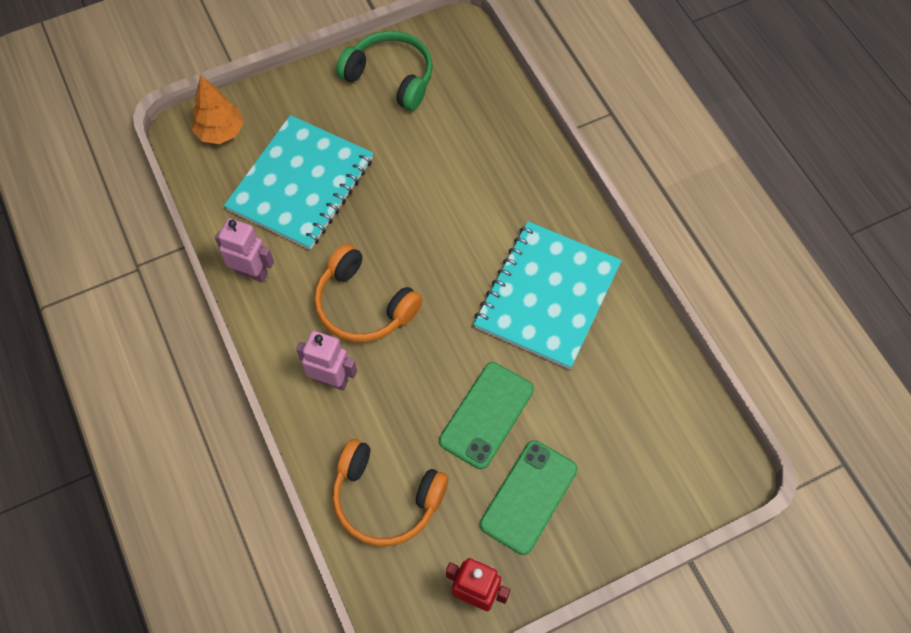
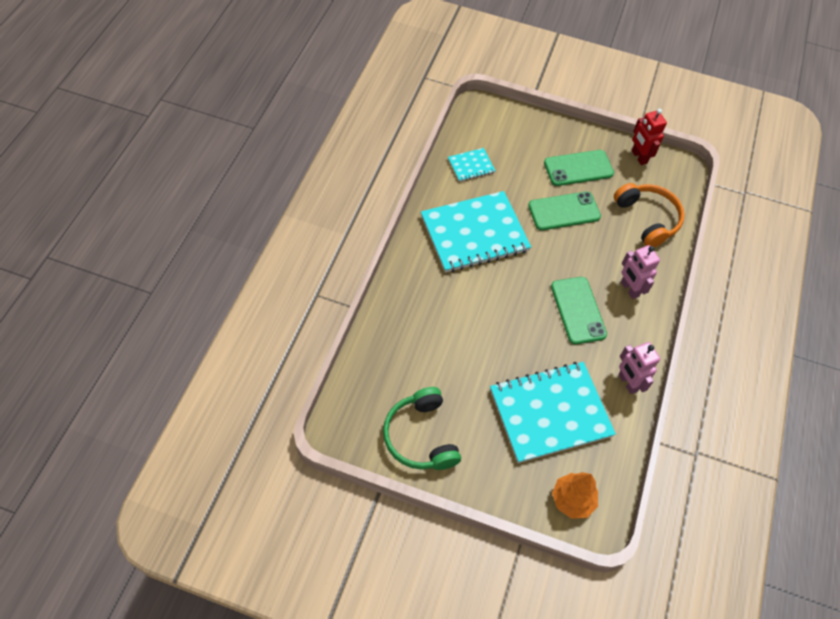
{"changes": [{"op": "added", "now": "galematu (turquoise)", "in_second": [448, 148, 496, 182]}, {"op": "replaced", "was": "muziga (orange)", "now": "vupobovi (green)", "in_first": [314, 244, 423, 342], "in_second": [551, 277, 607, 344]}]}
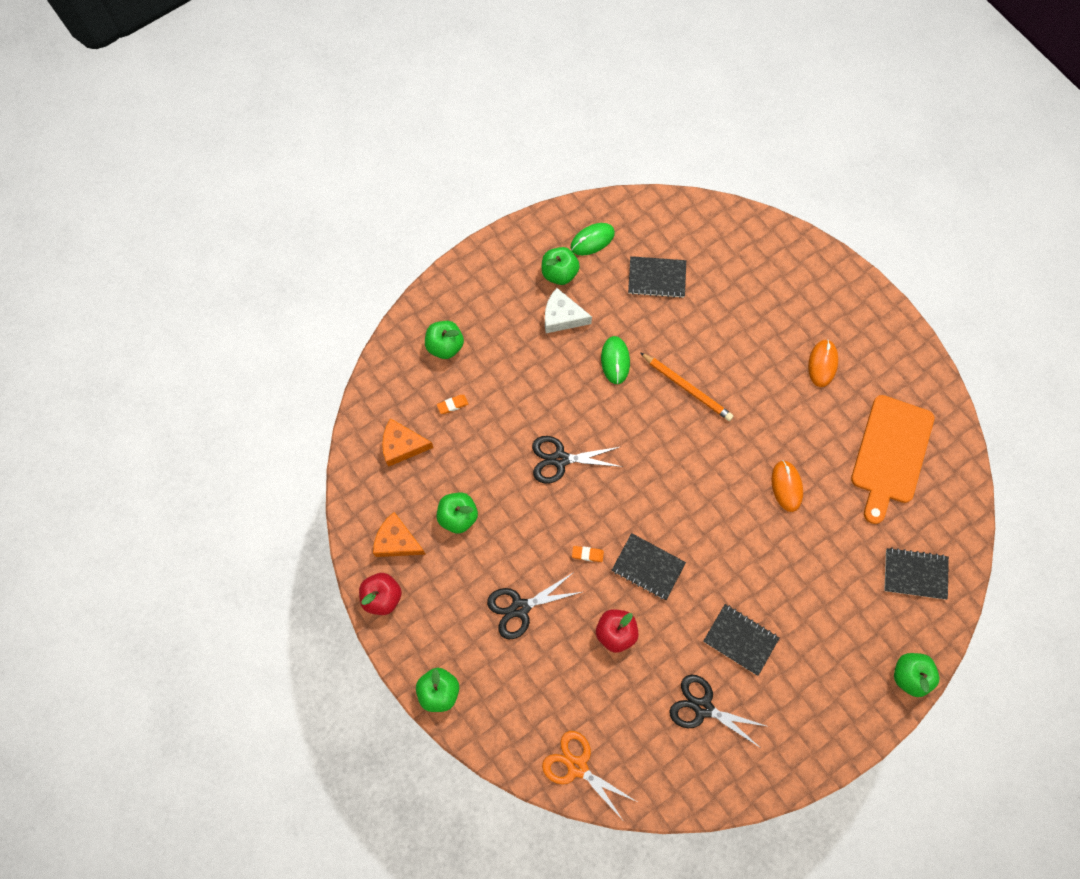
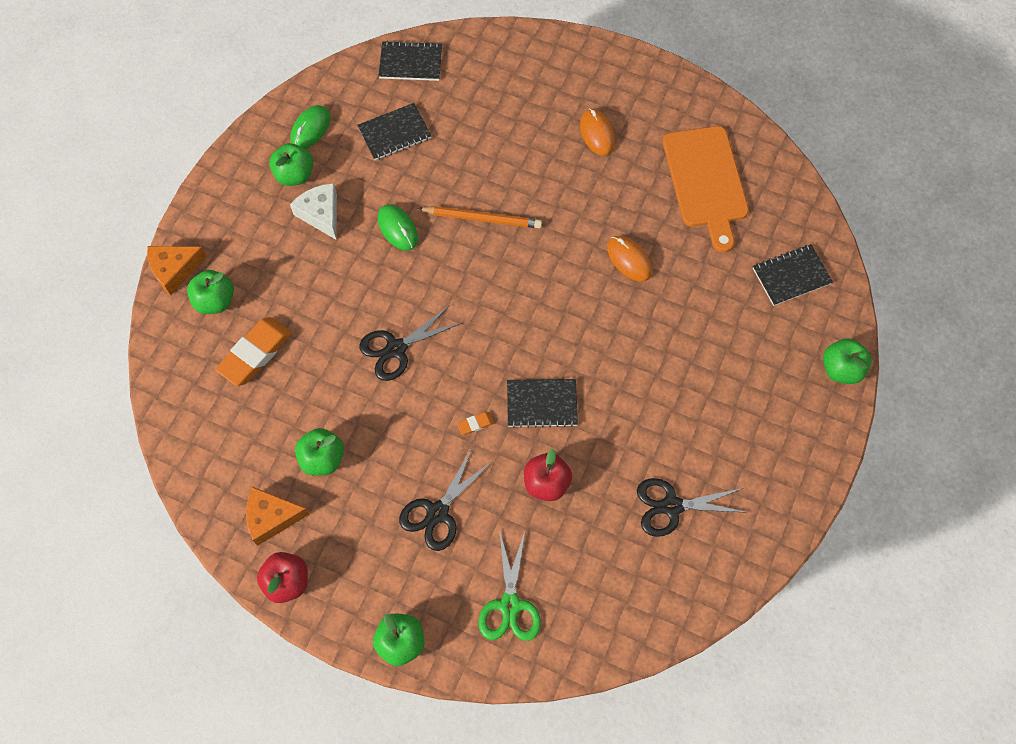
{"changes": [{"op": "moved", "was": "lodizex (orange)", "in_first": [382, 418, 434, 467], "in_second": [147, 246, 207, 295]}, {"op": "resized", "was": "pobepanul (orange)", "in_first": [437, 395, 468, 414], "in_second": [215, 317, 292, 386], "ratio": 2.29}, {"op": "turned", "was": "lodizex (white)", "in_first": [545, 288, 592, 333], "in_second": [290, 183, 337, 239], "clockwise": 75}, {"op": "moved", "was": "galematu (black)", "in_first": [703, 604, 779, 676], "in_second": [379, 40, 442, 81]}, {"op": "added", "now": "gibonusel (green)", "in_second": [479, 530, 541, 641]}, {"op": "removed", "was": "gibonusel (orange)", "in_first": [542, 731, 637, 820]}]}
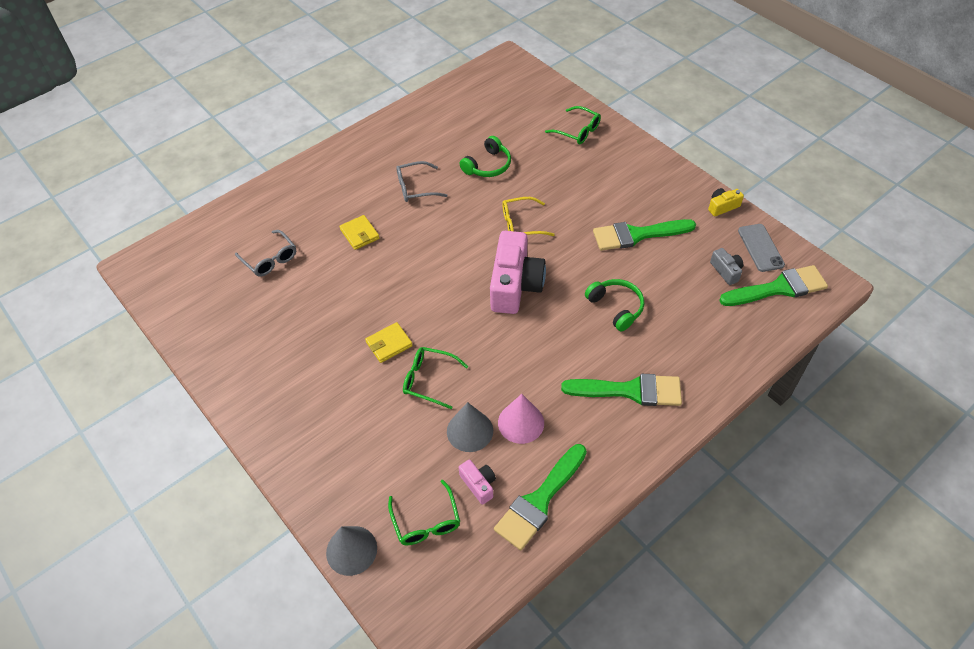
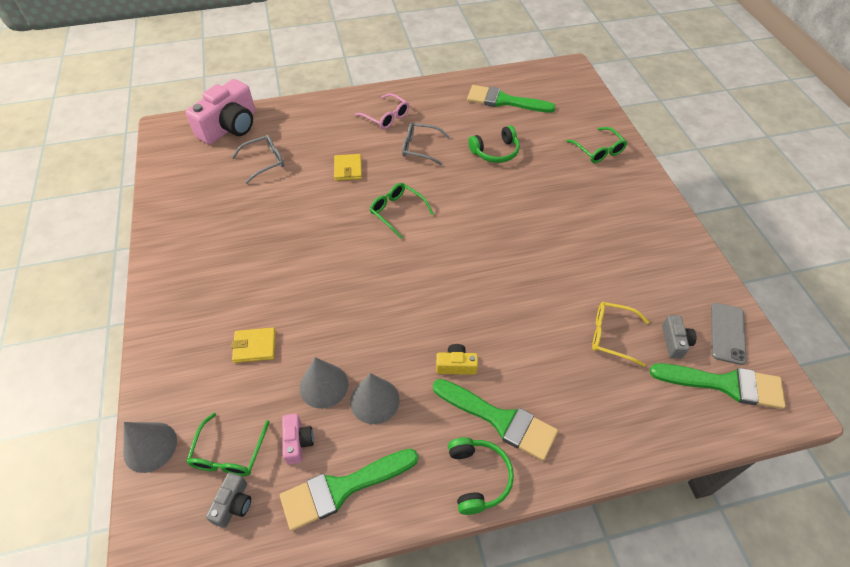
{"changes": [{"op": "moved", "was": "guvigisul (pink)", "in_first": [490, 231, 546, 314], "in_second": [186, 79, 255, 144]}, {"op": "added", "now": "guvigisul (grey)", "in_second": [206, 473, 251, 528]}, {"op": "turned", "was": "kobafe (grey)", "in_first": [235, 230, 296, 277], "in_second": [231, 135, 284, 184], "clockwise": -105}, {"op": "moved", "was": "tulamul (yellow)", "in_first": [365, 322, 413, 363], "in_second": [231, 327, 276, 363]}, {"op": "recoloured", "was": "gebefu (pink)", "now": "gebefu (grey)", "in_first": [498, 394, 544, 444], "in_second": [350, 373, 400, 424]}, {"op": "added", "now": "kobafe (pink)", "in_second": [355, 93, 409, 129]}, {"op": "moved", "was": "kobafe (green)", "in_first": [403, 347, 468, 409], "in_second": [370, 183, 434, 239]}, {"op": "moved", "was": "guvigisul (yellow)", "in_first": [708, 188, 744, 217], "in_second": [436, 344, 478, 375]}, {"op": "moved", "was": "muziga (green)", "in_first": [585, 279, 644, 331], "in_second": [448, 437, 514, 515]}, {"op": "moved", "was": "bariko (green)", "in_first": [593, 219, 696, 251], "in_second": [467, 85, 556, 113]}, {"op": "moved", "was": "kobafe (yellow)", "in_first": [502, 197, 555, 236], "in_second": [592, 302, 649, 367]}]}
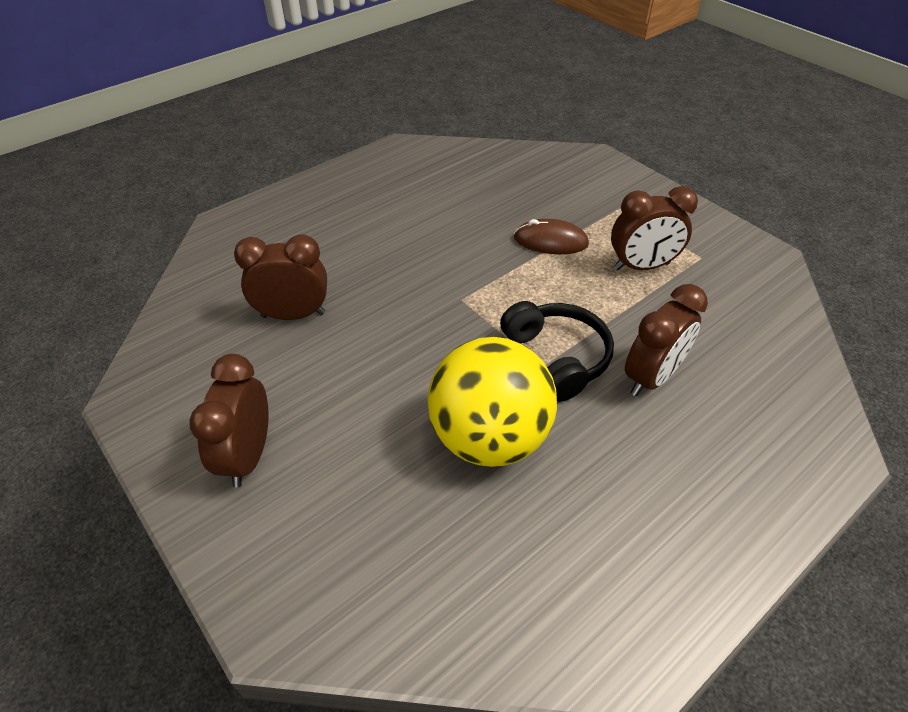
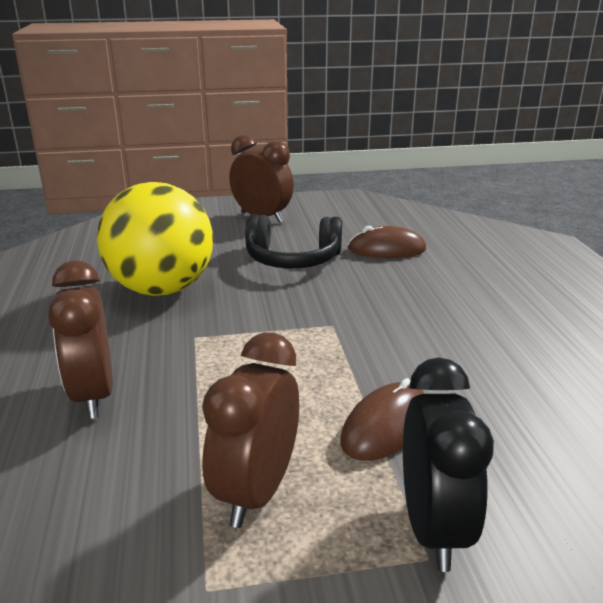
{"changes": [{"op": "moved", "was": "muziga (black)", "in_first": [500, 301, 614, 402], "in_second": [245, 214, 342, 268]}, {"op": "replaced", "was": "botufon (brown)", "now": "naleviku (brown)", "in_first": [234, 234, 327, 320], "in_second": [348, 226, 426, 258]}, {"op": "added", "now": "botufon (black)", "in_second": [403, 358, 494, 572]}]}
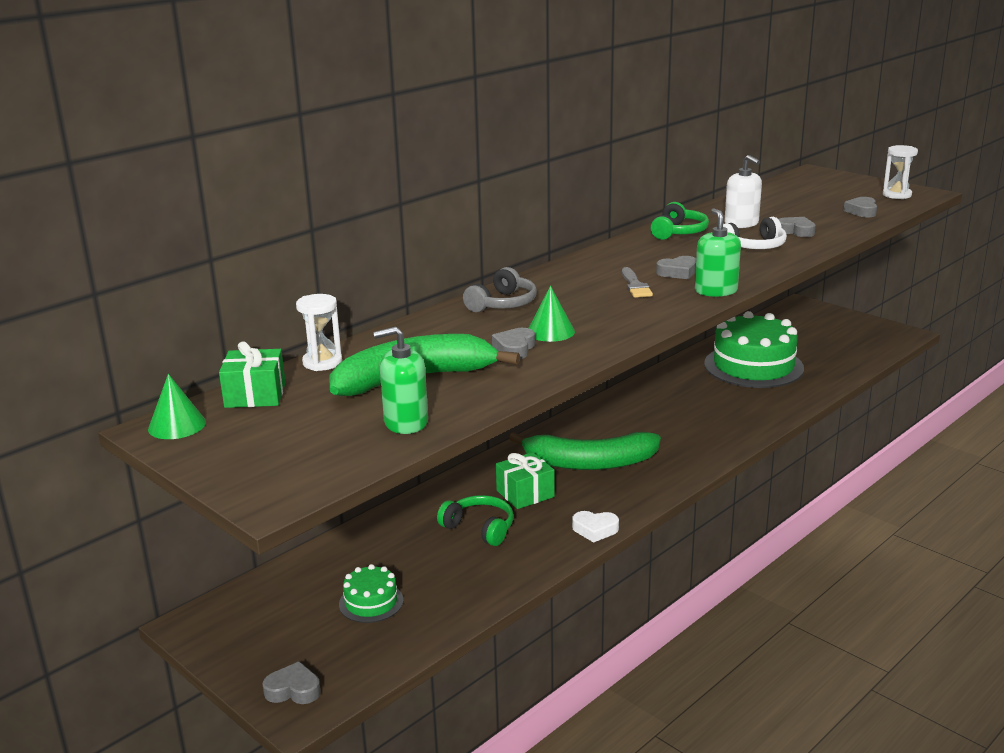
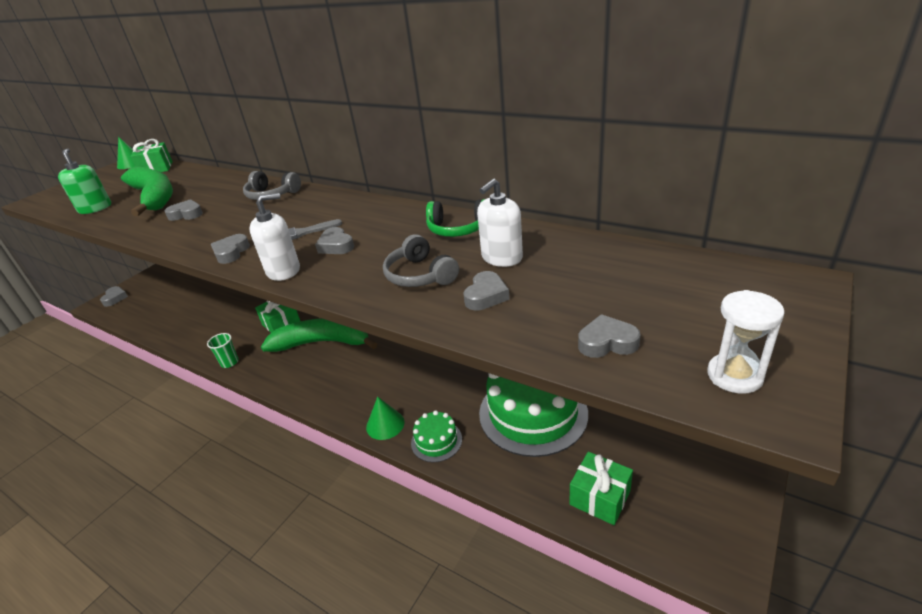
{"changes": [{"op": "replaced", "was": "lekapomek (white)", "now": "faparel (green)", "in_first": [572, 511, 619, 543], "in_second": [207, 333, 239, 368]}, {"op": "added", "now": "lekapomek (grey)", "in_second": [211, 234, 250, 264]}, {"op": "recoloured", "was": "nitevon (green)", "now": "nitevon (white)", "in_first": [695, 208, 741, 297], "in_second": [250, 193, 300, 281]}, {"op": "turned", "was": "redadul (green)", "in_first": [509, 432, 661, 470], "in_second": [261, 319, 377, 352], "clockwise": 105}, {"op": "moved", "was": "gebefu (green)", "in_first": [529, 286, 575, 342], "in_second": [366, 397, 405, 440]}, {"op": "recoloured", "was": "muziga (white)", "now": "muziga (grey)", "in_first": [723, 217, 787, 249], "in_second": [383, 234, 459, 287]}, {"op": "moved", "was": "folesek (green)", "in_first": [339, 564, 403, 623], "in_second": [411, 411, 462, 462]}, {"op": "added", "now": "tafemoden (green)", "in_second": [569, 452, 633, 525]}, {"op": "removed", "was": "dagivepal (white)", "in_first": [296, 294, 342, 371]}, {"op": "removed", "was": "muziga (green)", "in_first": [437, 495, 514, 546]}]}
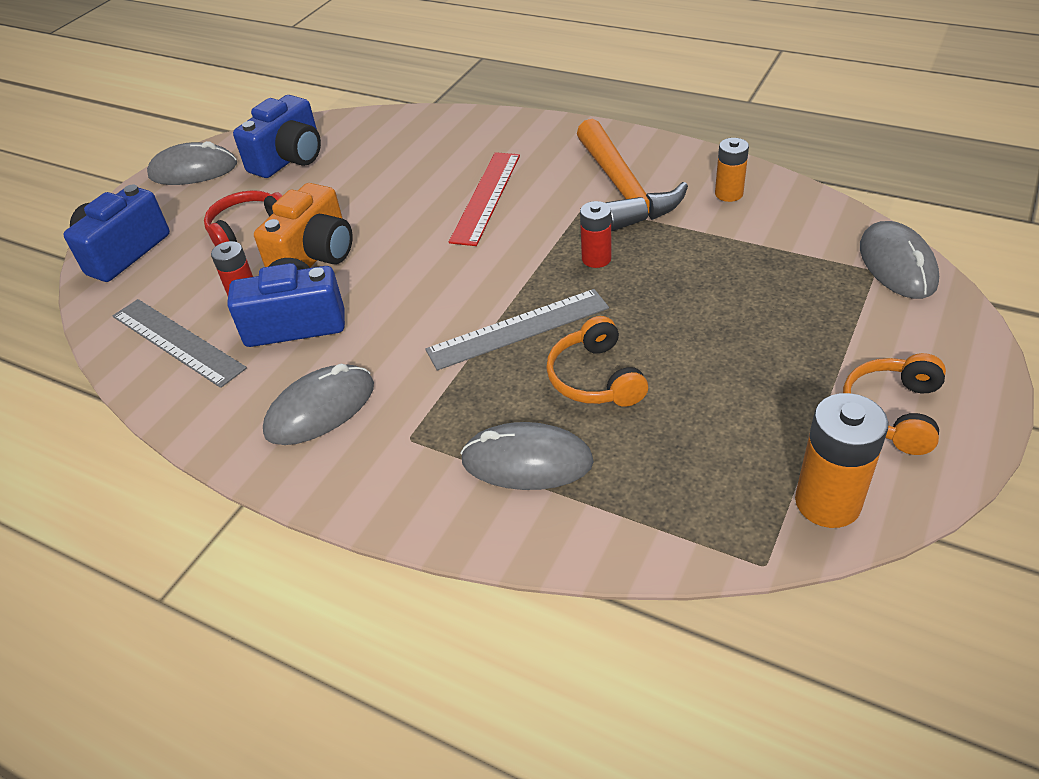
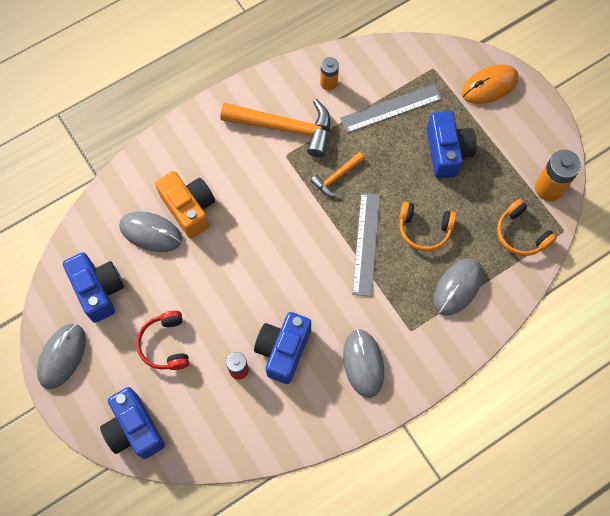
{"changes": [{"op": "moved", "was": "naleviku (grey)", "in_first": [860, 221, 939, 299], "in_second": [119, 211, 182, 252]}, {"op": "moved", "was": "guvigisul (orange)", "in_first": [254, 183, 353, 267], "in_second": [155, 171, 215, 239]}, {"op": "replaced", "was": "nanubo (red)", "now": "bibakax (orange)", "in_first": [580, 201, 612, 268], "in_second": [311, 152, 365, 196]}, {"op": "moved", "was": "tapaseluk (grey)", "in_first": [113, 299, 247, 388], "in_second": [340, 84, 442, 133]}, {"op": "added", "now": "guvigisul (blue)", "in_second": [427, 111, 476, 179]}, {"op": "added", "now": "naleviku (orange)", "in_second": [462, 64, 519, 104]}, {"op": "moved", "was": "muziga (orange)", "in_first": [843, 353, 946, 455], "in_second": [497, 199, 557, 256]}, {"op": "removed", "was": "tapaseluk (red)", "in_first": [449, 152, 520, 246]}]}
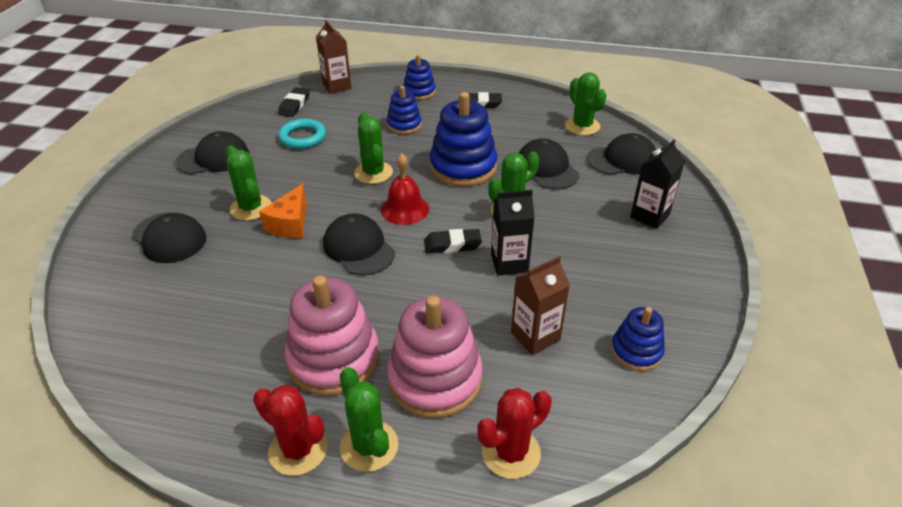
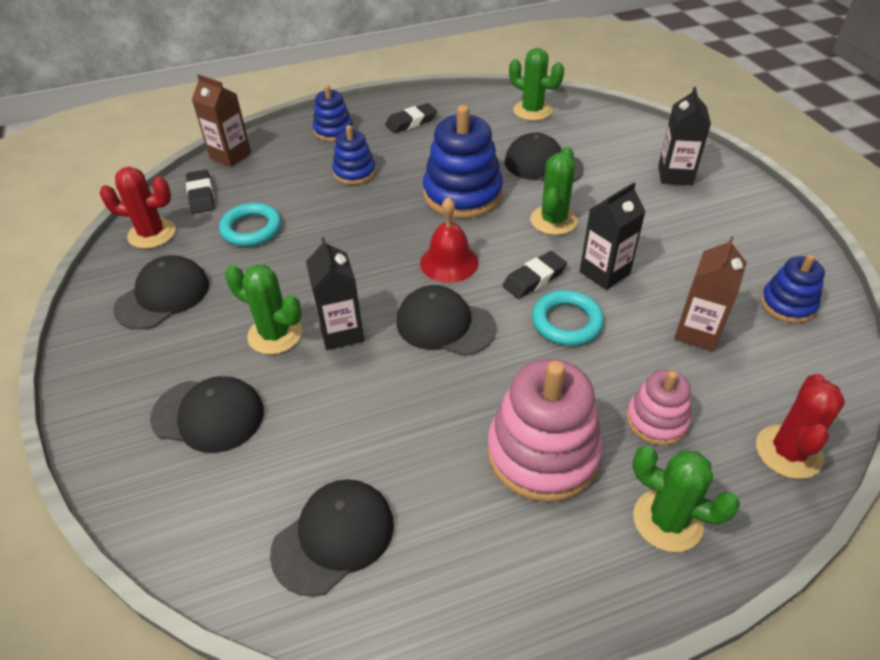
{"changes": [{"op": "moved", "was": "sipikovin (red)", "in_first": [253, 385, 328, 476], "in_second": [100, 167, 176, 249]}, {"op": "moved", "was": "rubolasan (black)", "in_first": [587, 133, 656, 175], "in_second": [270, 479, 394, 597]}, {"op": "replaced", "was": "lodizex (orange)", "now": "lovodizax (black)", "in_first": [259, 184, 307, 238], "in_second": [306, 237, 364, 350]}, {"op": "added", "now": "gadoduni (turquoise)", "in_second": [532, 290, 604, 346]}, {"op": "resized", "was": "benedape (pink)", "in_first": [387, 296, 483, 418], "in_second": [626, 370, 691, 445], "ratio": 0.56}, {"op": "removed", "was": "sipikovin (green)", "in_first": [354, 112, 393, 184]}]}
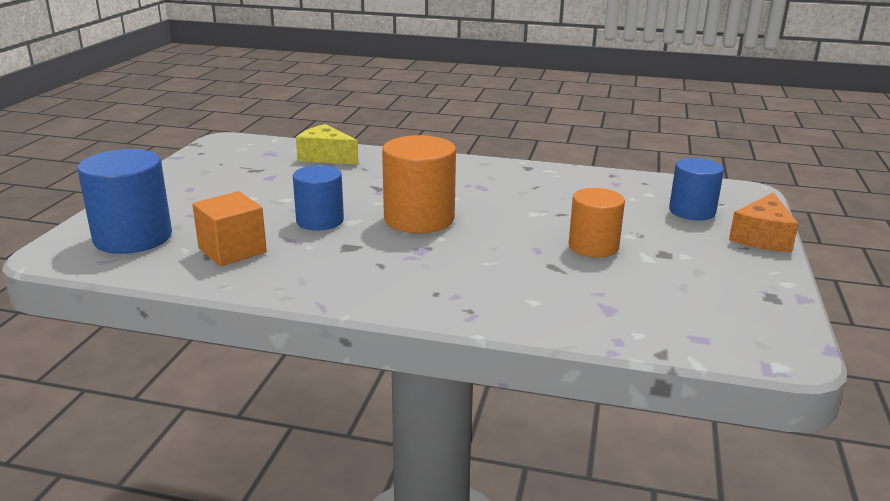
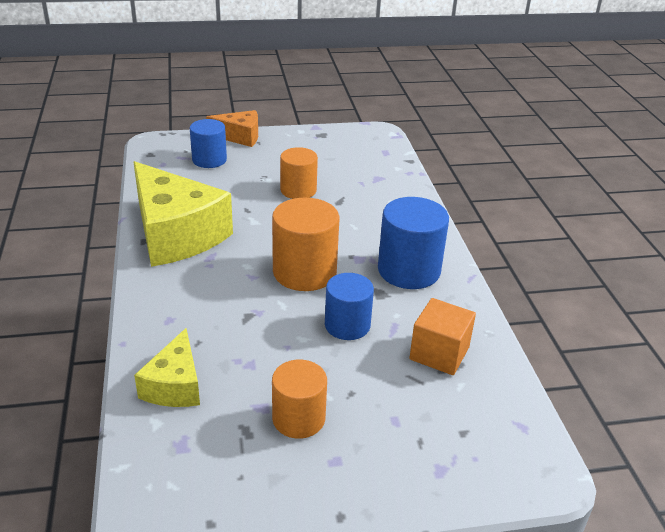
{"changes": [{"op": "added", "now": "lodizex (yellow)", "in_second": [133, 161, 233, 267]}, {"op": "added", "now": "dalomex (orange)", "in_second": [272, 360, 327, 439]}, {"op": "moved", "was": "dalomex (blue)", "in_first": [78, 149, 172, 254], "in_second": [378, 197, 449, 289]}]}
